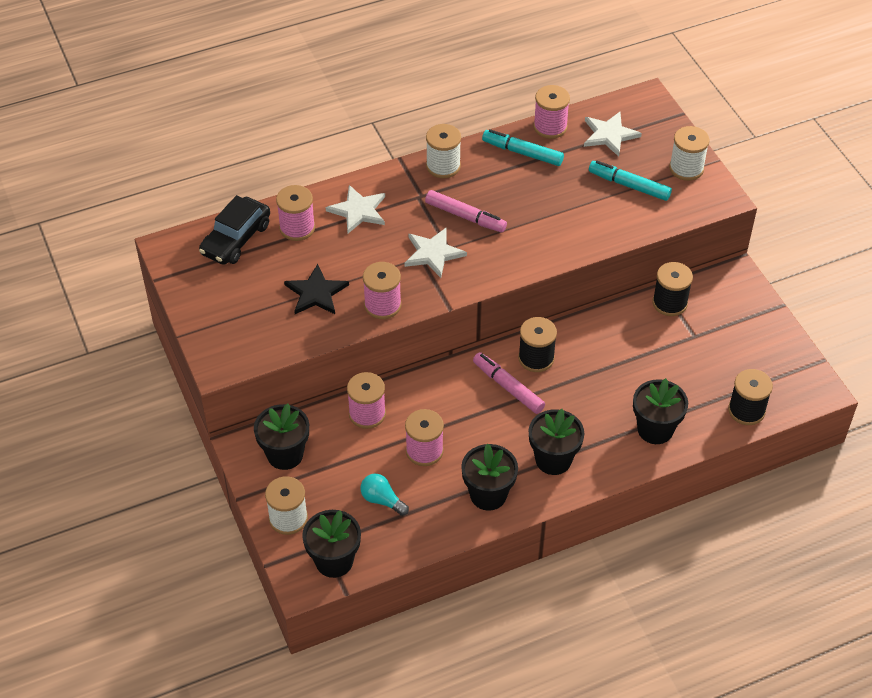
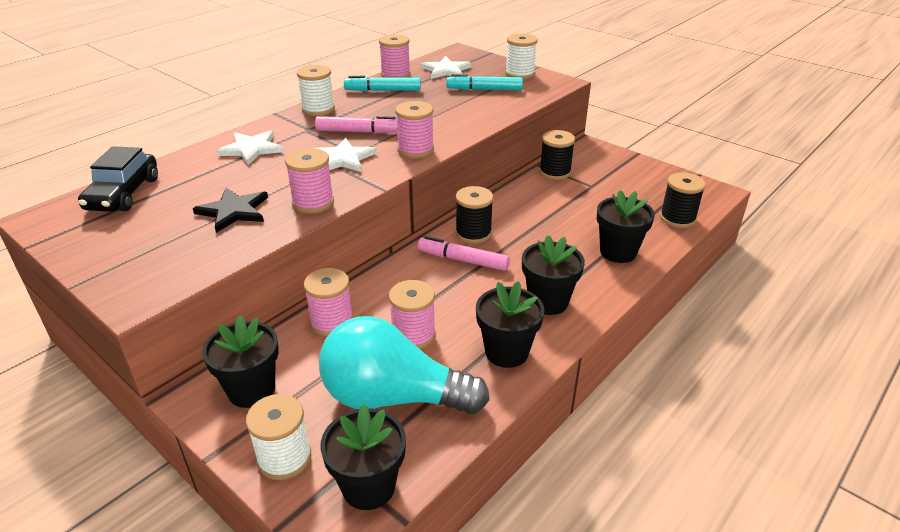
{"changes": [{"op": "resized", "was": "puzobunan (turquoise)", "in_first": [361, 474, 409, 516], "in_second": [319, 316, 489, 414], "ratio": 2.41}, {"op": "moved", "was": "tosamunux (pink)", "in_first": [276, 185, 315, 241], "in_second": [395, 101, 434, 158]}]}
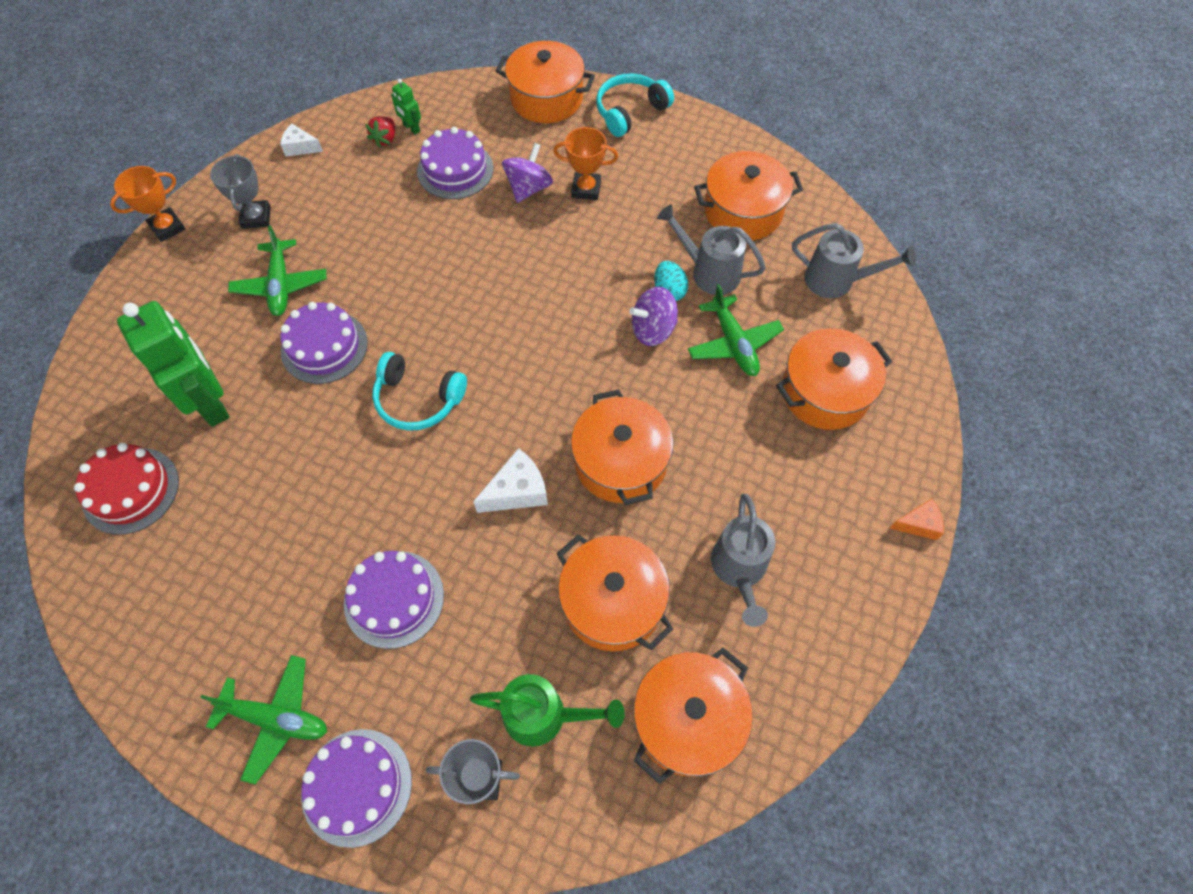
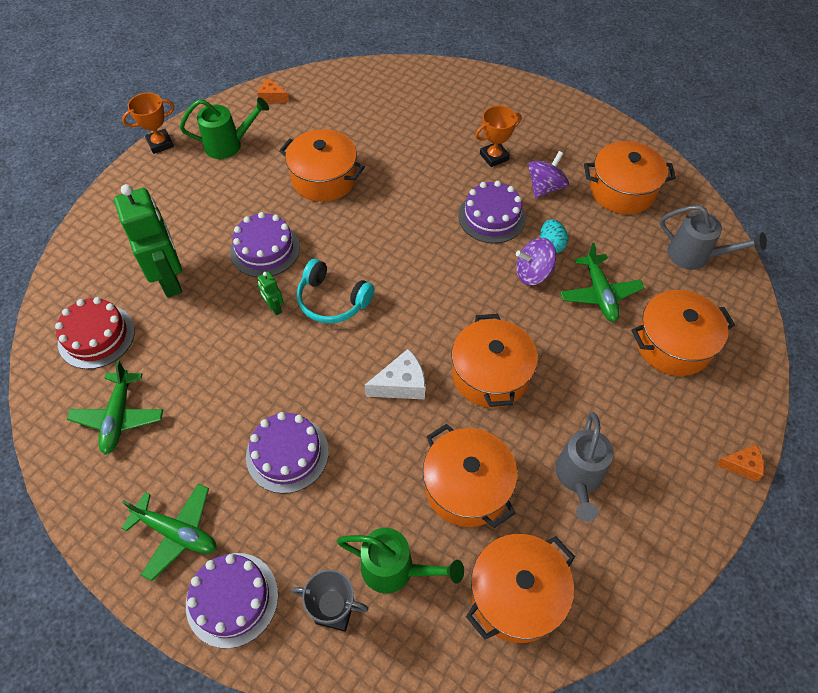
{"changes": [{"op": "moved", "was": "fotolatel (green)", "in_first": [228, 225, 327, 316], "in_second": [67, 360, 163, 455]}, {"op": "replaced", "was": "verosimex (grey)", "now": "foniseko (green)", "in_first": [210, 154, 271, 229], "in_second": [180, 97, 269, 159]}, {"op": "moved", "was": "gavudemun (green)", "in_first": [391, 79, 421, 135], "in_second": [257, 271, 284, 315]}, {"op": "recoloured", "was": "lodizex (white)", "now": "lodizex (orange)", "in_first": [280, 124, 323, 157], "in_second": [258, 79, 289, 103]}, {"op": "moved", "was": "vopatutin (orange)", "in_first": [496, 41, 595, 123], "in_second": [279, 129, 365, 202]}, {"op": "moved", "was": "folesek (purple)", "in_first": [417, 127, 493, 199], "in_second": [458, 181, 526, 243]}, {"op": "turned", "was": "verosimex (orange)", "in_first": [553, 127, 618, 200], "in_second": [475, 106, 521, 167], "clockwise": -45}, {"op": "moved", "was": "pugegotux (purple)", "in_first": [502, 143, 553, 203], "in_second": [528, 151, 569, 198]}, {"op": "removed", "was": "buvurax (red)", "in_first": [365, 116, 395, 148]}, {"op": "removed", "was": "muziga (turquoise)", "in_first": [596, 74, 674, 137]}, {"op": "removed", "was": "foniseko (grey)", "in_first": [657, 204, 766, 295]}]}
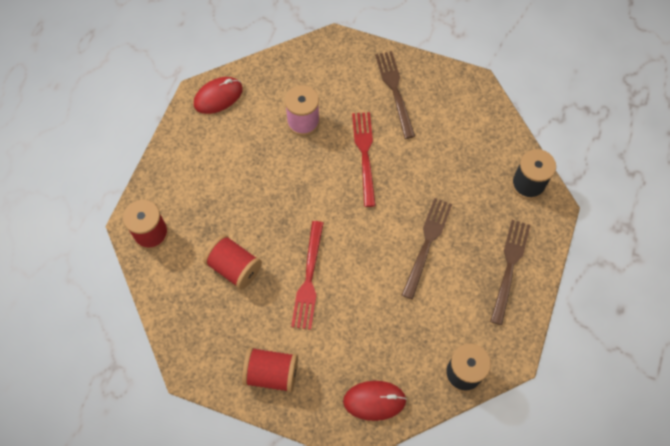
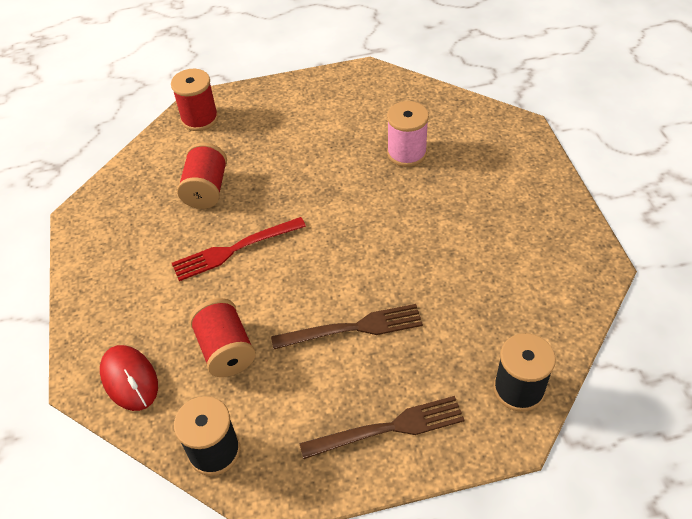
{"changes": [{"op": "moved", "was": "tosamunux (red)", "in_first": [242, 347, 298, 393], "in_second": [189, 298, 256, 377]}, {"op": "removed", "was": "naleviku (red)", "in_first": [194, 77, 243, 114]}, {"op": "removed", "was": "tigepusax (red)", "in_first": [352, 112, 376, 207]}, {"op": "removed", "was": "tigepusax (brown)", "in_first": [375, 51, 415, 139]}]}
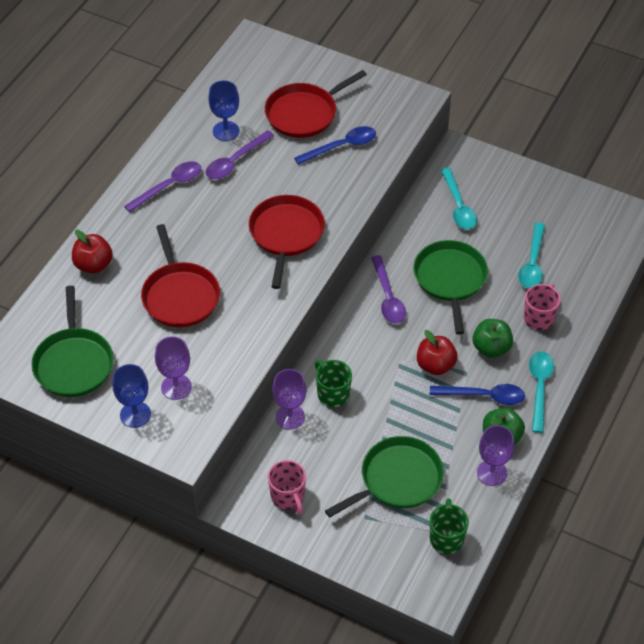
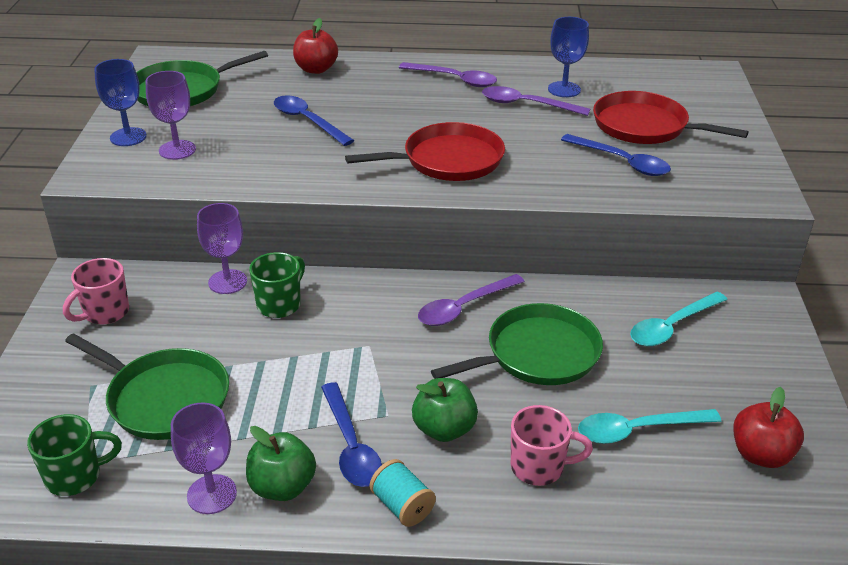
{"changes": [{"op": "replaced", "was": "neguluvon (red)", "now": "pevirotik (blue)", "in_first": [141, 224, 220, 328], "in_second": [274, 95, 354, 146]}, {"op": "replaced", "was": "pevirotik (turquoise)", "now": "tosamunux (turquoise)", "in_first": [529, 351, 554, 433], "in_second": [370, 459, 436, 527]}, {"op": "moved", "was": "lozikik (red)", "in_first": [417, 330, 458, 375], "in_second": [733, 387, 804, 468]}]}
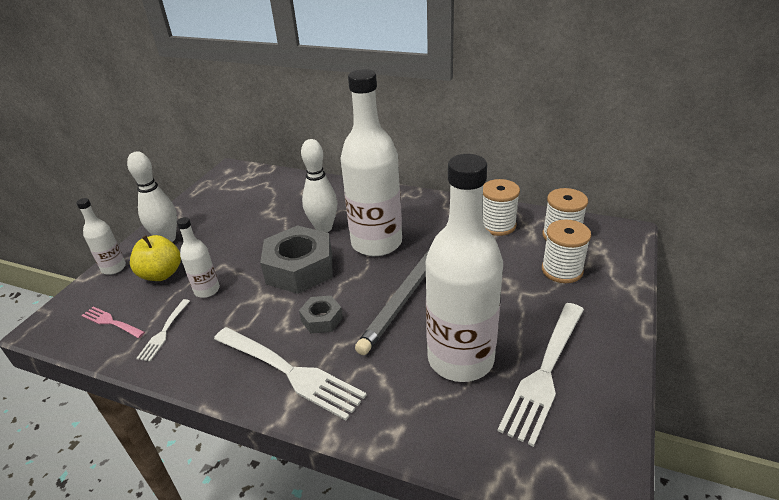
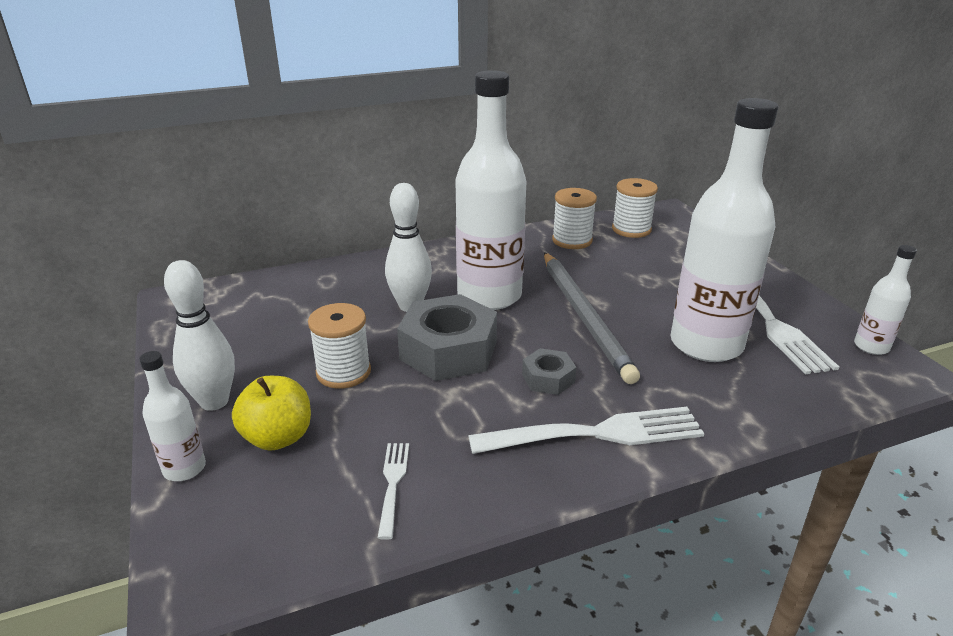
{"changes": [{"op": "moved", "was": "tosamunux (white)", "in_first": [542, 219, 591, 283], "in_second": [308, 303, 371, 389]}, {"op": "turned", "was": "tigepusax (white)", "in_first": [136, 299, 190, 361], "in_second": [378, 443, 409, 540], "clockwise": -150}, {"op": "moved", "was": "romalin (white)", "in_first": [177, 217, 220, 298], "in_second": [854, 245, 917, 355]}, {"op": "removed", "was": "tigepusax (pink)", "in_first": [81, 307, 145, 338]}]}
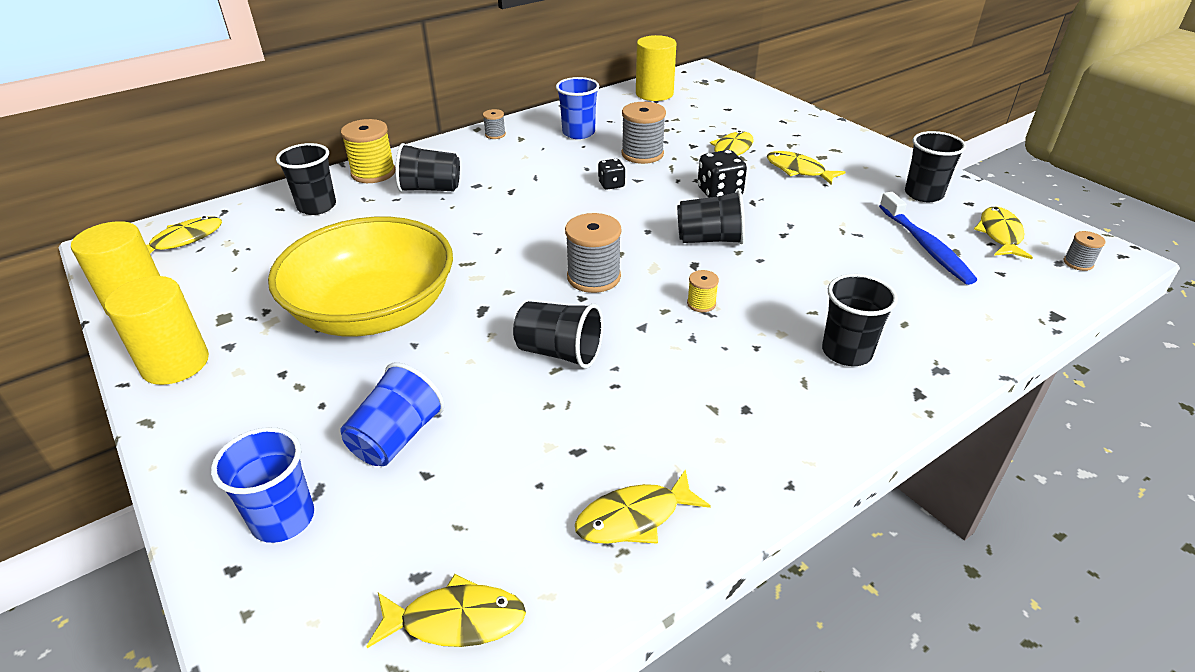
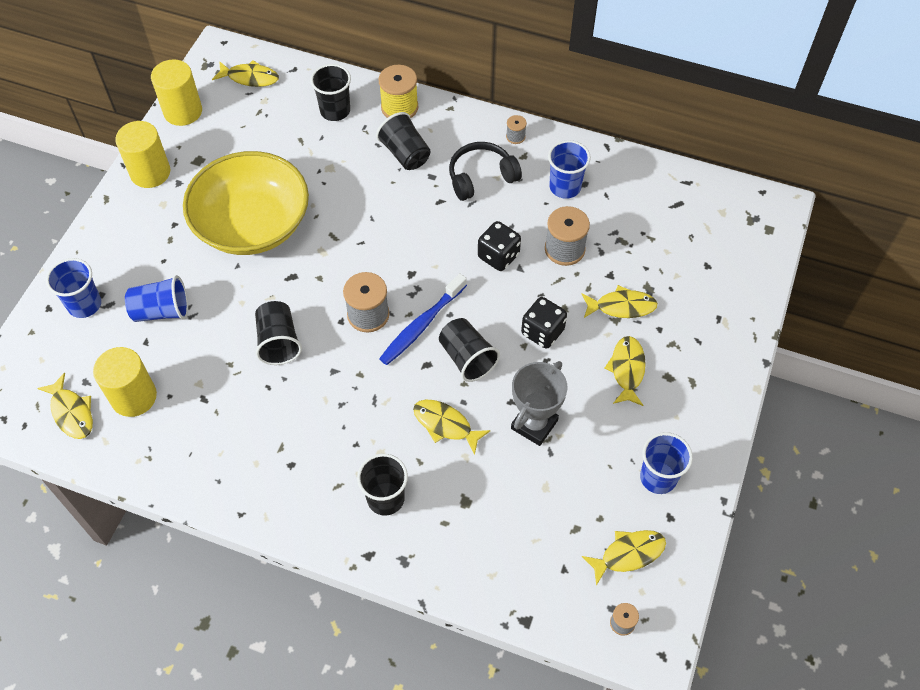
{"changes": [{"op": "moved", "was": "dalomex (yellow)", "in_first": [636, 35, 676, 101], "in_second": [93, 347, 157, 417]}, {"op": "moved", "was": "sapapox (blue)", "in_first": [879, 192, 977, 285], "in_second": [379, 273, 467, 365]}, {"op": "moved", "was": "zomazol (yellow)", "in_first": [575, 469, 711, 544], "in_second": [413, 400, 491, 455]}, {"op": "added", "now": "muziga (black)", "in_second": [449, 142, 522, 201]}, {"op": "resized", "was": "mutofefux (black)", "in_first": [598, 159, 626, 190], "in_second": [478, 221, 521, 271], "ratio": 1.6}, {"op": "added", "now": "verosimex (grey)", "in_second": [511, 361, 567, 446]}, {"op": "recoloured", "was": "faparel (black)", "now": "faparel (blue)", "in_first": [905, 131, 966, 202], "in_second": [640, 432, 693, 494]}, {"op": "removed", "was": "tosamunux (yellow)", "in_first": [687, 270, 719, 312]}]}
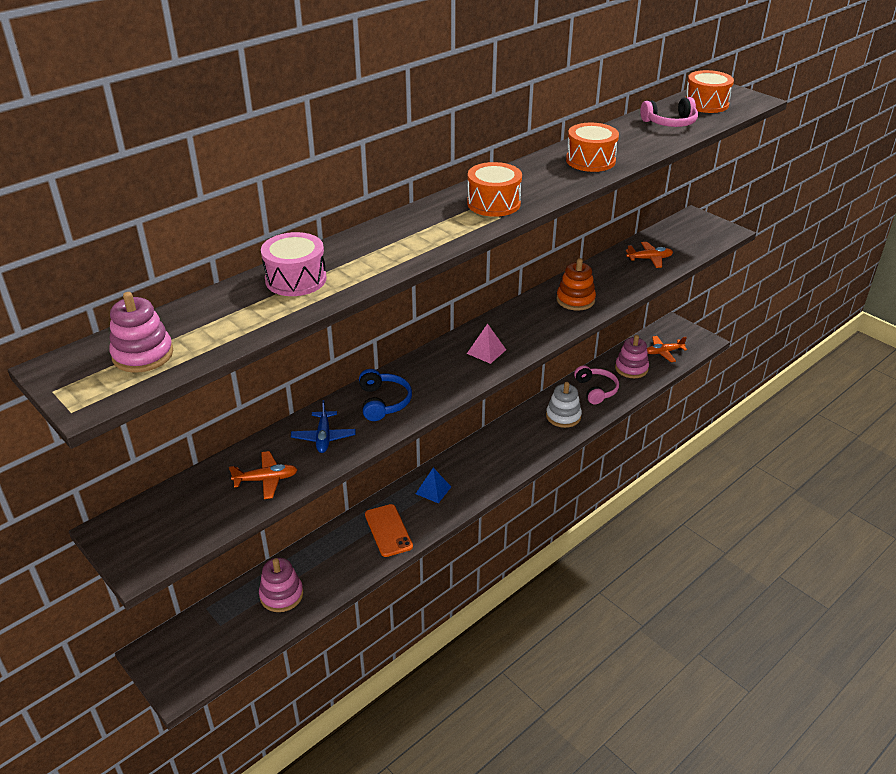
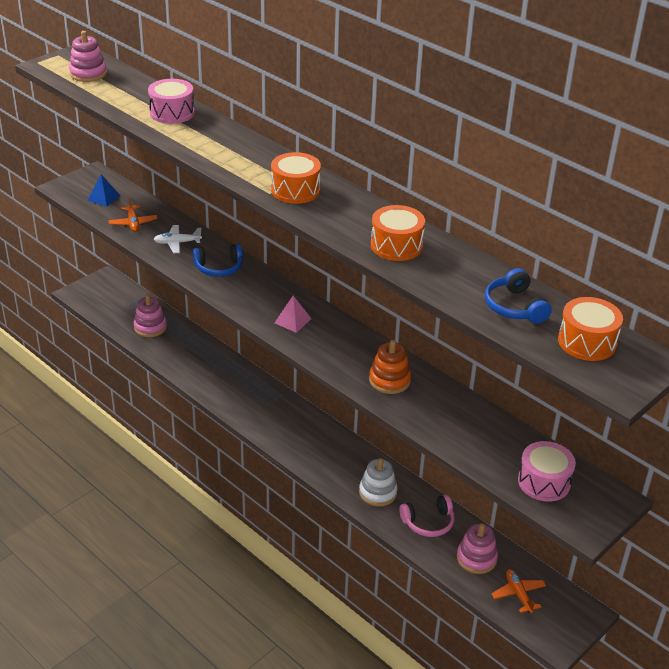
{"changes": [{"op": "moved", "was": "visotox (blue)", "in_first": [416, 468, 451, 503], "in_second": [87, 174, 120, 207]}, {"op": "recoloured", "was": "fotolatel (blue)", "now": "fotolatel (white)", "in_first": [291, 400, 356, 453], "in_second": [154, 225, 202, 253]}, {"op": "recoloured", "was": "muziga (pink)", "now": "muziga (blue)", "in_first": [640, 97, 698, 127], "in_second": [485, 268, 552, 324]}, {"op": "added", "now": "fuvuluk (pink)", "in_second": [518, 441, 576, 502]}, {"op": "removed", "was": "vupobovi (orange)", "in_first": [365, 504, 413, 557]}, {"op": "removed", "was": "fotolatel (orange)", "in_first": [626, 242, 673, 268]}]}
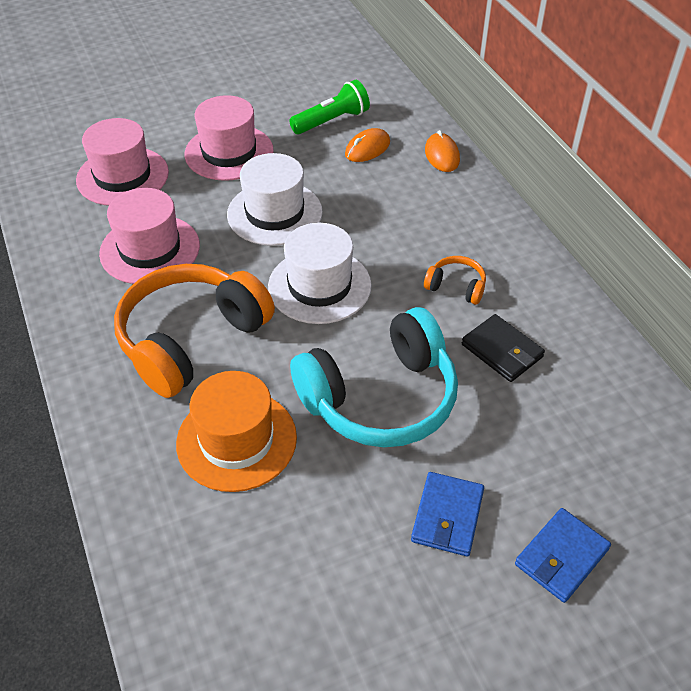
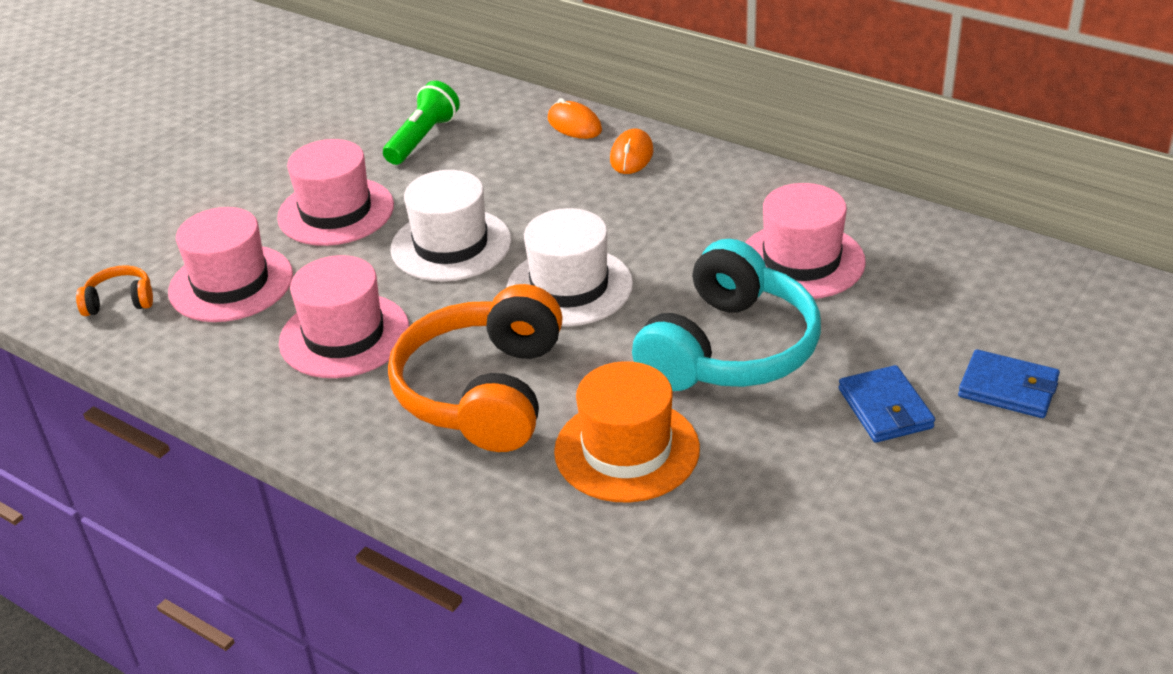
{"changes": [{"op": "moved", "was": "muziga (orange)", "in_first": [424, 256, 486, 305], "in_second": [76, 265, 153, 316]}, {"op": "moved", "was": "naleviku (orange)", "in_first": [345, 128, 390, 162], "in_second": [610, 128, 653, 174]}, {"op": "replaced", "was": "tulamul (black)", "now": "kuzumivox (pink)", "in_first": [462, 314, 545, 382], "in_second": [745, 183, 866, 299]}, {"op": "turned", "was": "tulamul (blue)", "in_first": [515, 508, 611, 603], "in_second": [958, 349, 1060, 418], "clockwise": -75}]}
